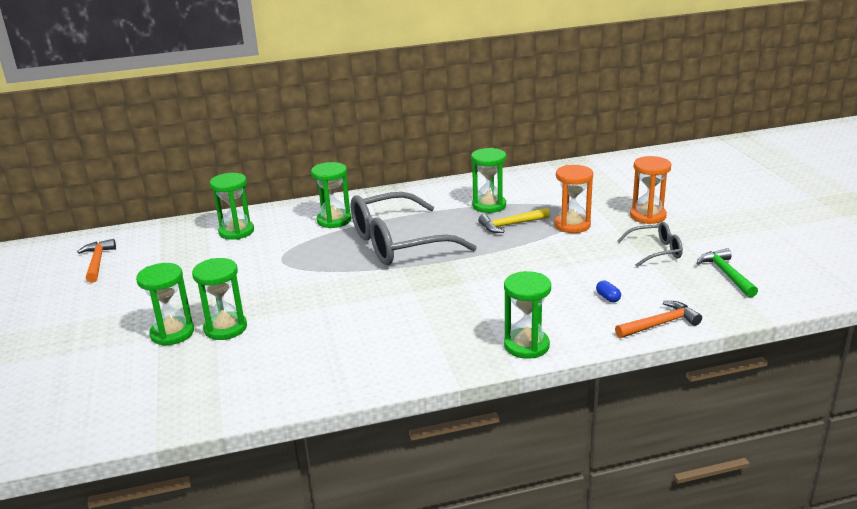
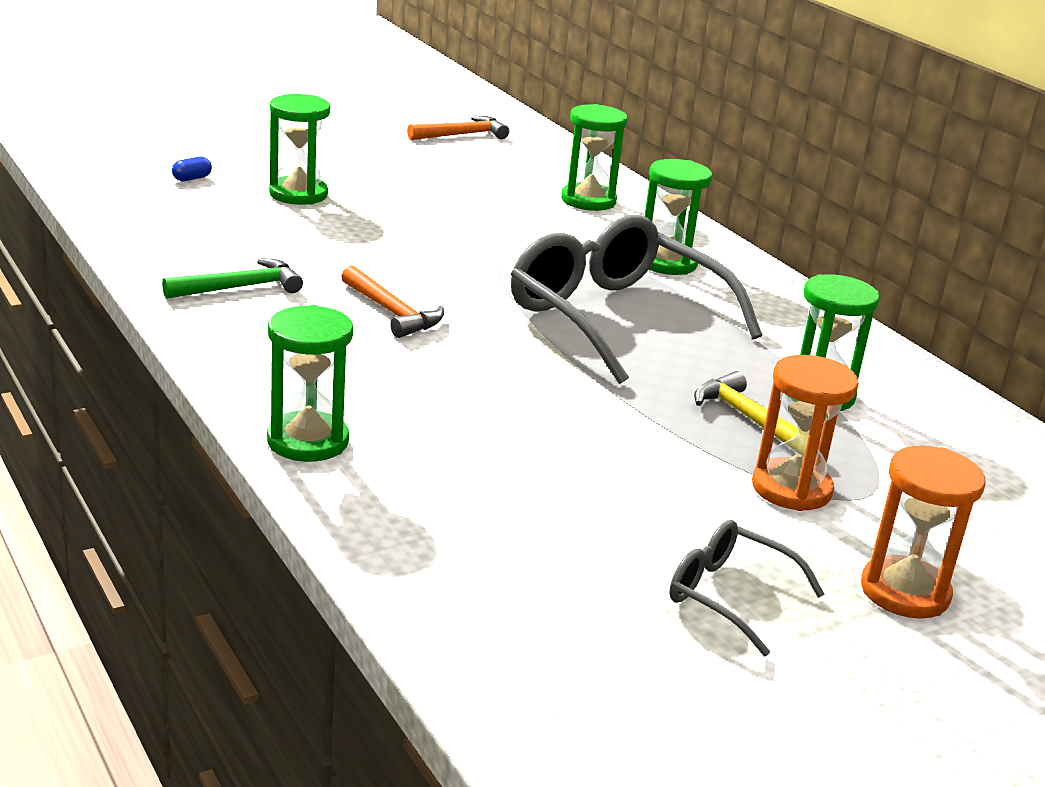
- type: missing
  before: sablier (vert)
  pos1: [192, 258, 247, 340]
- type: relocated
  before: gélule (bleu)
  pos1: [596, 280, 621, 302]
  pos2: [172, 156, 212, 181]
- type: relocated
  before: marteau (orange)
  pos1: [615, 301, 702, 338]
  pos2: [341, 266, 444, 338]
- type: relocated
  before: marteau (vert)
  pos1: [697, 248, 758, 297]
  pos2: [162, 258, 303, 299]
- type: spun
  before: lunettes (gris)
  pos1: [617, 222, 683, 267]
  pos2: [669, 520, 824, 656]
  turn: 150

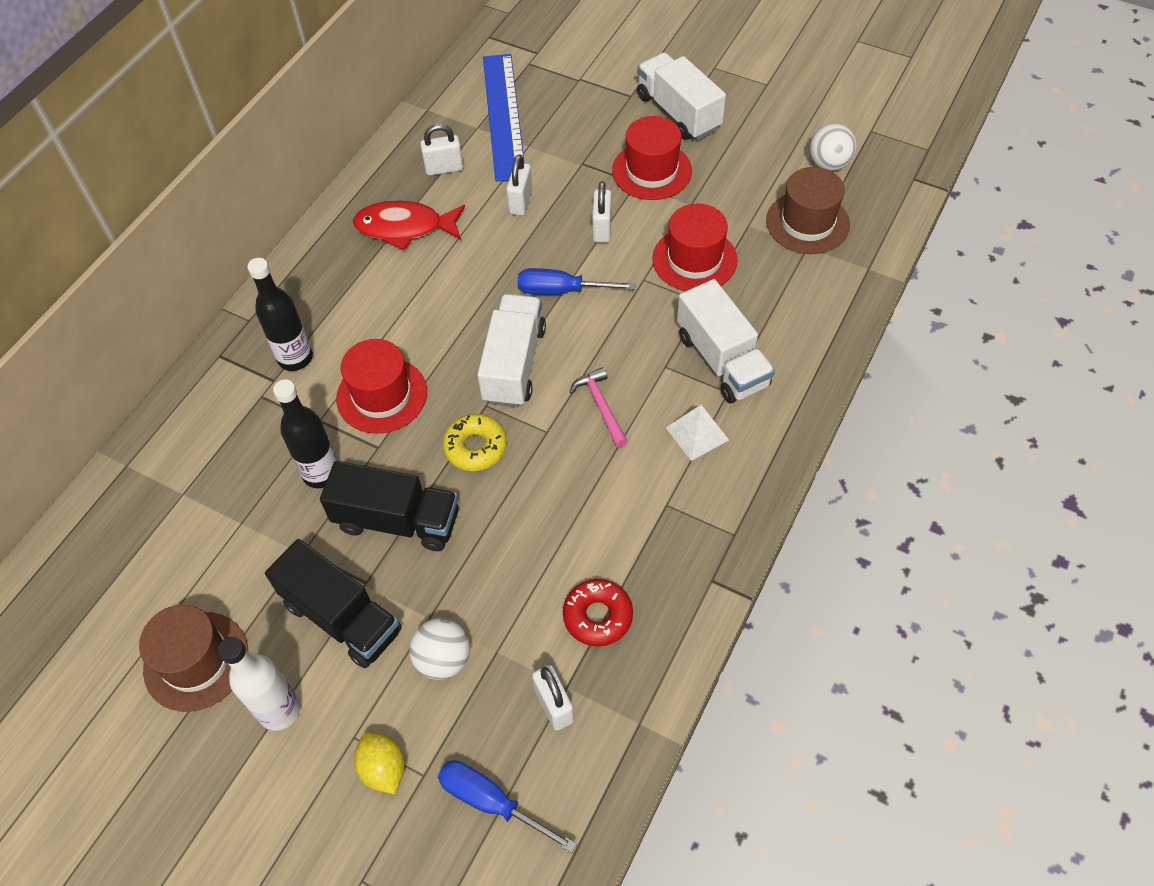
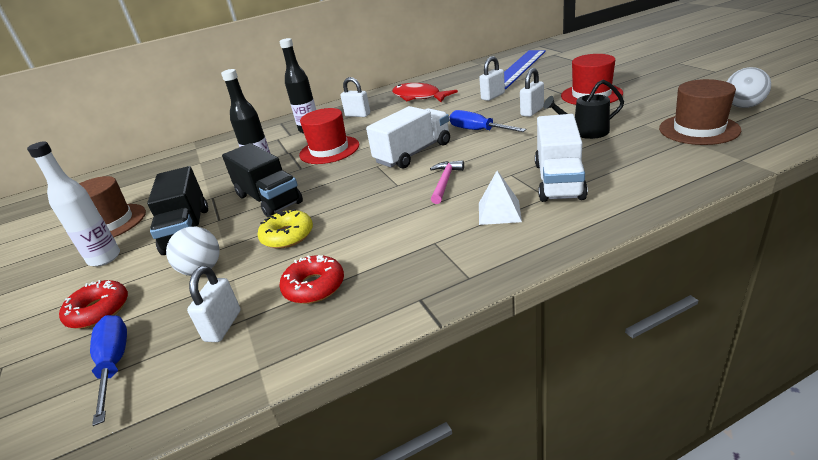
- type: missing
  before: camion (blanc)
  pos1: [637, 52, 726, 140]
- type: relocated
  before: cadenas (blanc)
  pos1: [420, 124, 463, 176]
  pos2: [340, 77, 370, 117]
- type: relocated
  before: beignet (jaune)
  pos1: [443, 414, 507, 471]
  pos2: [258, 209, 313, 249]
- type: exchanged
  before: citron (jaune)
  after: beignet (rouge)
  pos1: [354, 732, 405, 794]
  pos2: [59, 280, 128, 329]
- type: exchanged
  before: chapeau (rouge)
  after: arrosoir (noir)
  pos1: [652, 203, 737, 291]
  pos2: [543, 80, 624, 139]

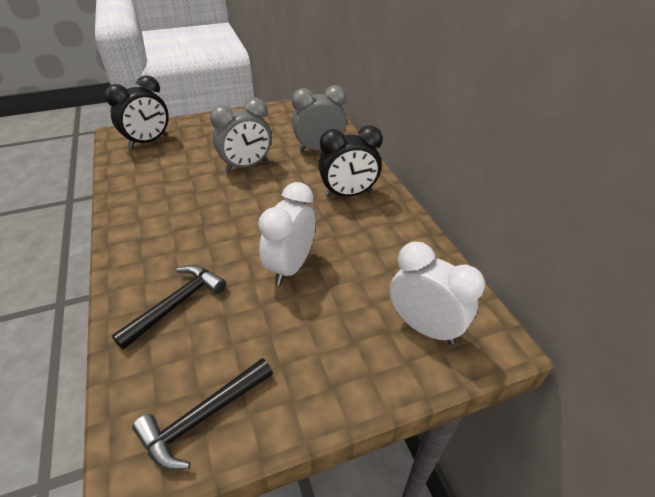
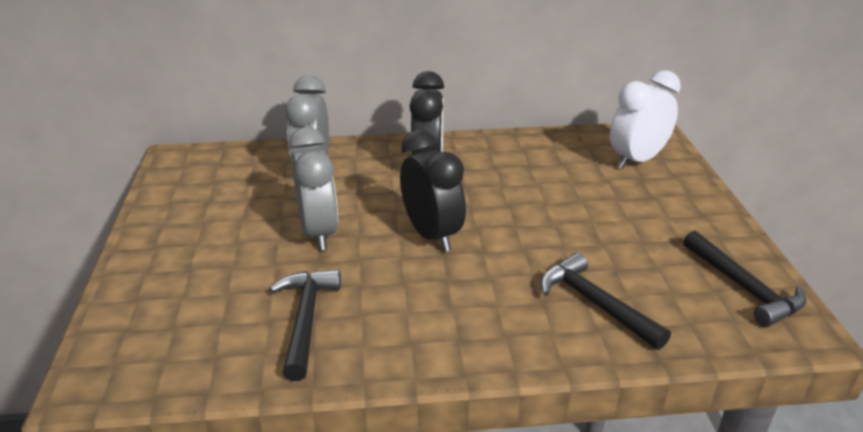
- type: missing
  before: réveil (blanc)
  pos1: [258, 182, 316, 285]
- type: appeared
  after: marteau (noir)
  pos2: [270, 270, 341, 381]
- type: relocated
  before: réveil (noir)
  pos1: [105, 75, 169, 149]
  pos2: [400, 130, 466, 252]

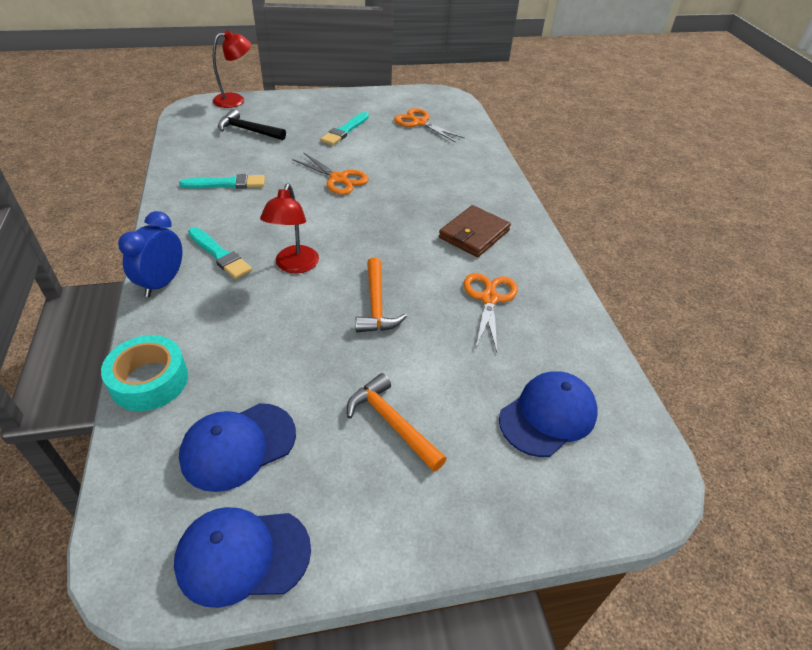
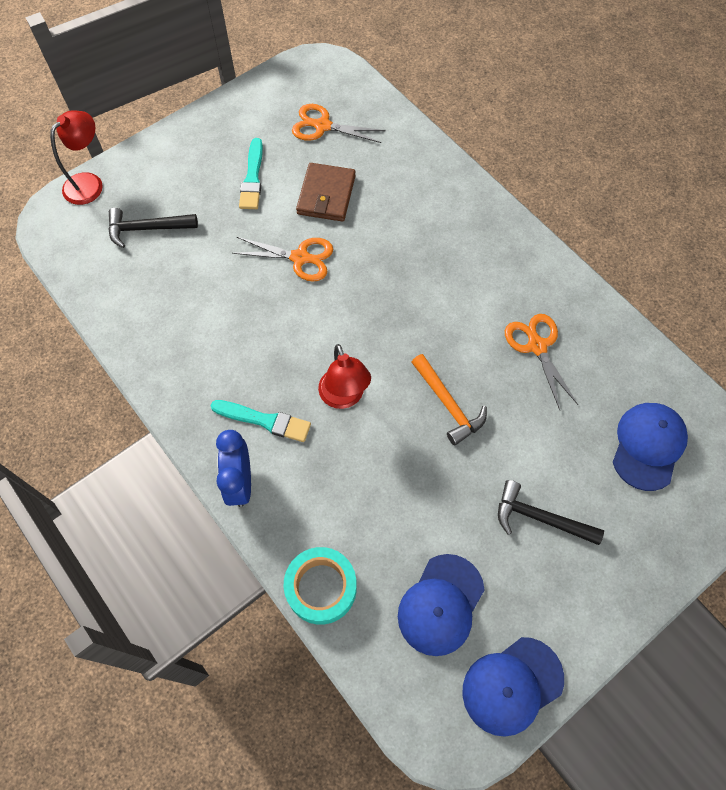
- type: missing
  before: pinceau (turquoise)
  pos1: [179, 174, 265, 189]
- type: relocated
  before: portefeuille (marron)
  pos1: [439, 205, 511, 257]
  pos2: [296, 163, 356, 222]
- type: colour
  before: marteau (orange)
  after: marteau (noir)
  pos1: [347, 373, 446, 472]
  pos2: [498, 480, 604, 545]

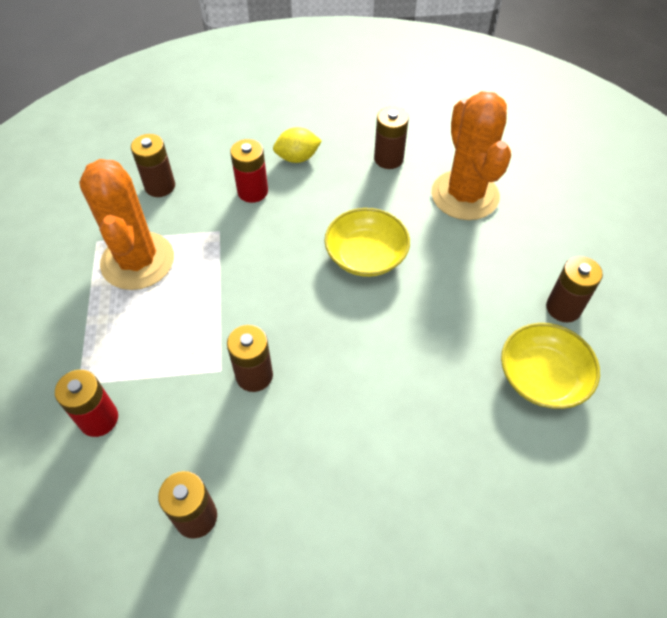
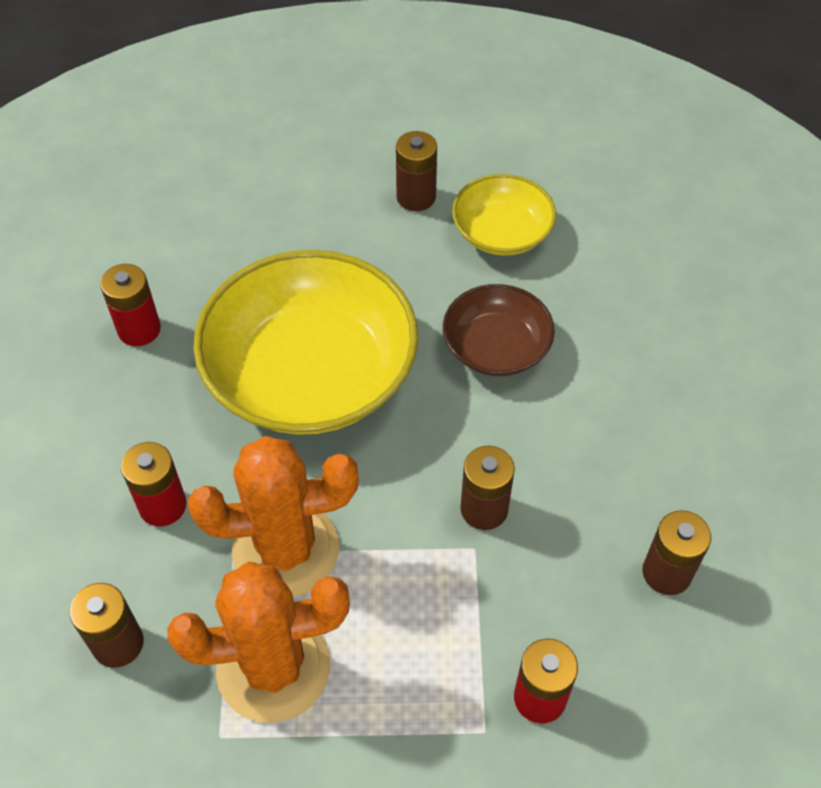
- type: missing
  before: citron (jaune)
  pos1: [273, 127, 322, 163]
- type: appeared
  after: bol (marron)
  pos2: [443, 284, 555, 376]
- type: relocated
  before: cactus (orange)
  pos1: [431, 91, 511, 220]
  pos2: [188, 436, 359, 597]
- type: colour
  before: pile (marron)
  after: pile (rouge)
  pos1: [374, 107, 409, 169]
  pos2: [100, 264, 161, 346]
- type: size
  before: bol (jaune)
  pos1: [325, 208, 410, 277]
  pos2: [193, 250, 418, 435]
  scale: 1.93

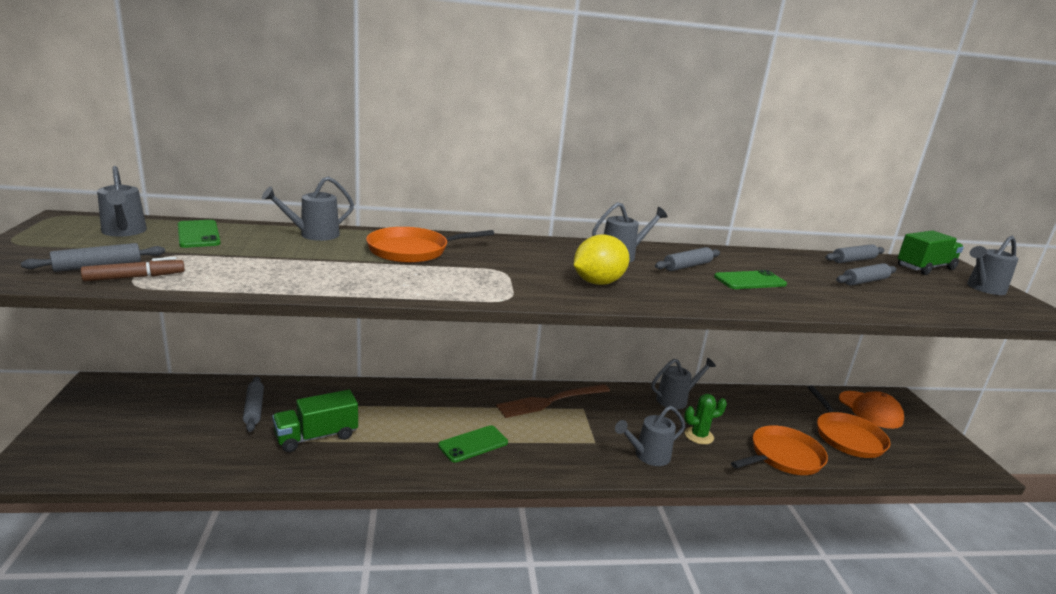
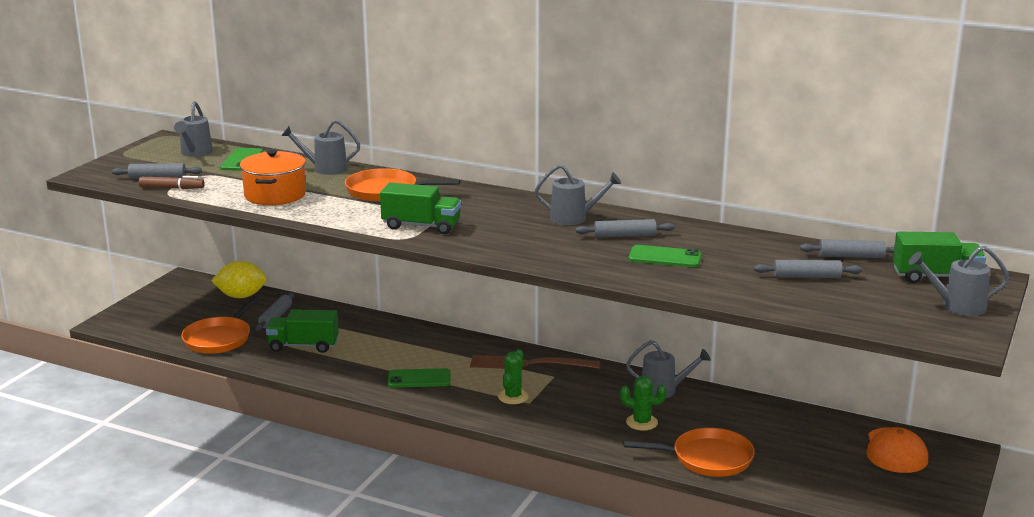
- type: missing
  before: arrosoir (gris)
  pos1: [615, 406, 685, 466]
- type: appeared
  after: marmite (orange)
  pos2: [240, 150, 306, 205]
- type: appeared
  after: camion (vert)
  pos2: [380, 182, 461, 234]
- type: appeared
  after: cactus (vert)
  pos2: [498, 349, 529, 404]
- type: relocated
  before: citron (jaune)
  pos1: [574, 234, 629, 285]
  pos2: [211, 261, 267, 298]
- type: relocated
  before: poêle (orange)
  pos1: [807, 385, 891, 458]
  pos2: [181, 296, 260, 354]

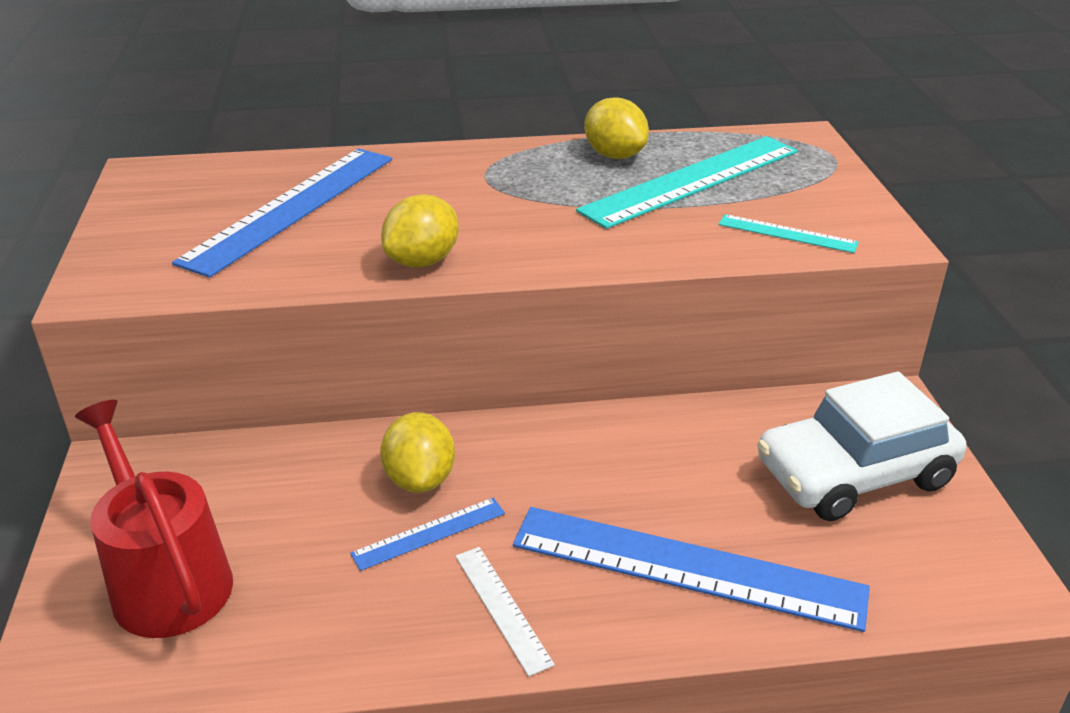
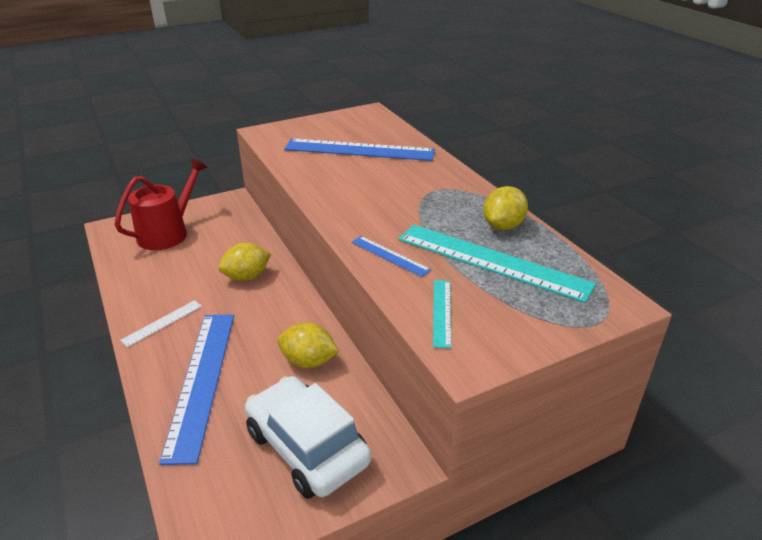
- type: relocated
  before: règle (bleu)
  pos1: [350, 498, 505, 571]
  pos2: [351, 236, 431, 277]
- type: relocated
  before: citron (jaune)
  pos1: [381, 194, 459, 268]
  pos2: [278, 323, 339, 368]

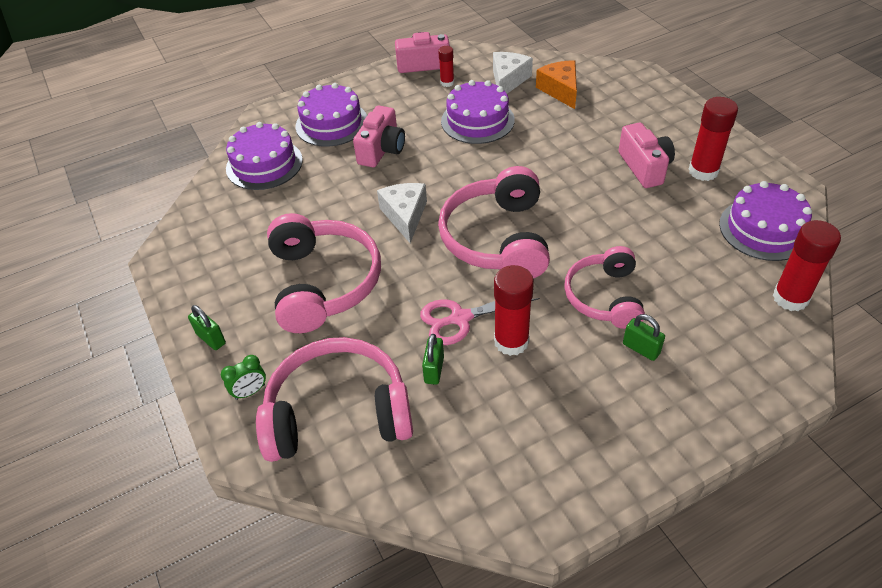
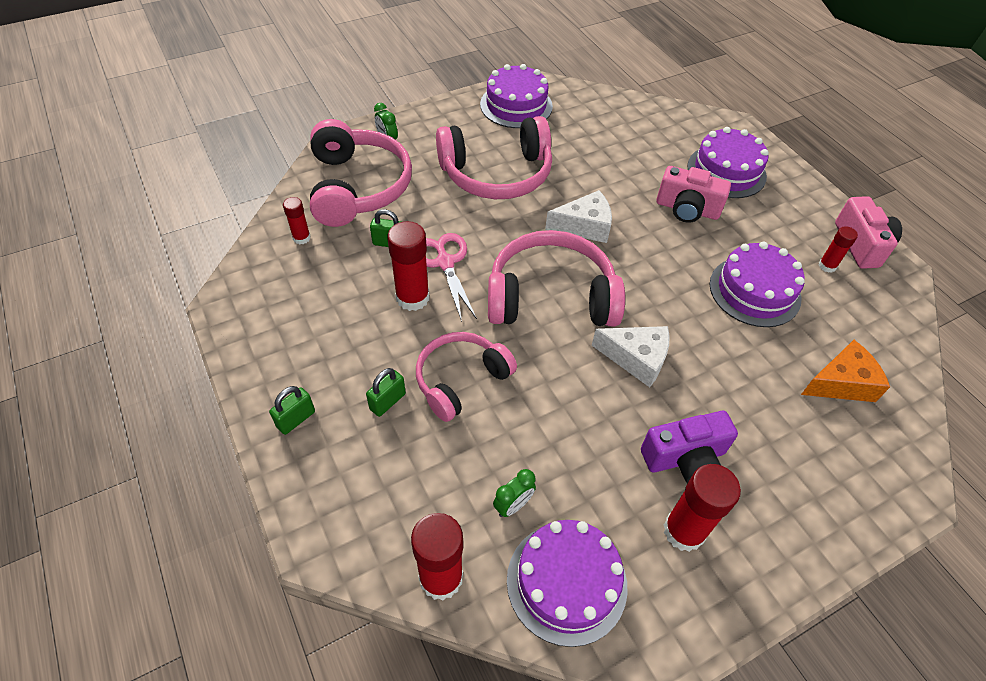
- type: appeared
  after: bâton de colle (rouge)
  pos2: [283, 197, 311, 244]
- type: appeared
  after: réveil (vert)
  pos2: [493, 469, 536, 517]
- type: relocated
  before: cadenas (vert)
  pos1: [188, 305, 226, 350]
  pos2: [269, 386, 315, 435]
- type: relocated
  before: gâteau (violet)
  pos1: [226, 122, 303, 190]
  pos2: [480, 64, 553, 128]
- type: relocated
  before: fromage (blanc)
  pos1: [493, 52, 533, 94]
  pos2: [592, 326, 670, 387]
- type: colour
  before: appareil photo (rose)
  after: appareil photo (violet)
  pos1: [619, 123, 675, 188]
  pos2: [641, 411, 738, 483]
- type: spun
  before: casque audio (rose)
  pos1: [564, 246, 645, 329]
  pos2: [416, 332, 517, 422]
  turn: -45

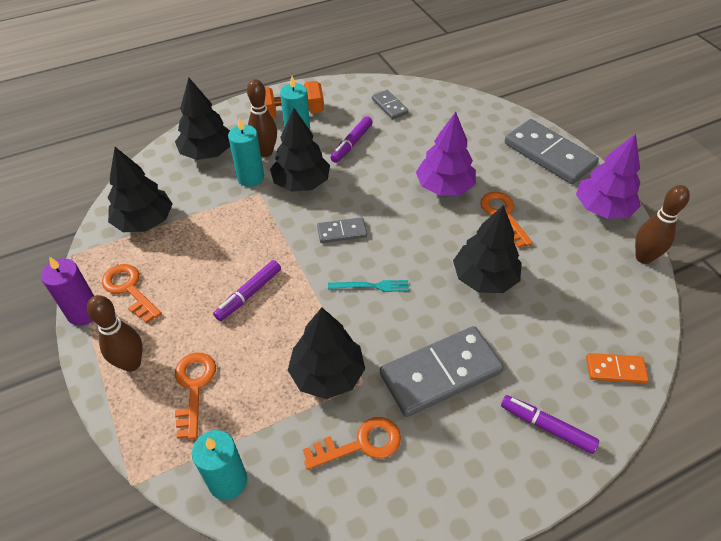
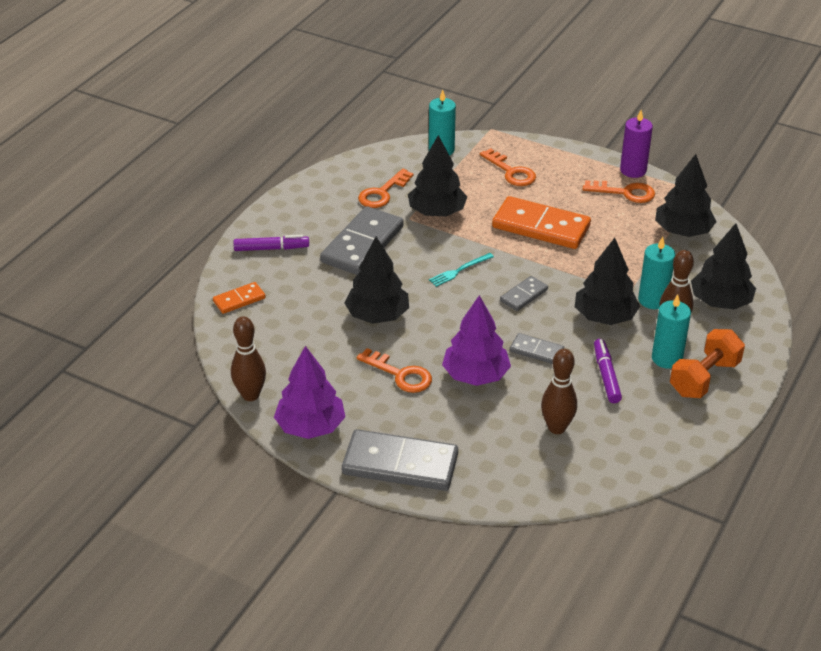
- type: relocated
  before: quille (marron)
  pos1: [87, 295, 143, 372]
  pos2: [541, 349, 577, 434]
- type: relocated
  before: domino (gris)
  pos1: [372, 90, 409, 119]
  pos2: [510, 333, 564, 364]
- type: exchanged
  before: feutre (violet)
  after: domino (orange)
  pos1: [213, 260, 281, 321]
  pos2: [492, 196, 591, 249]

